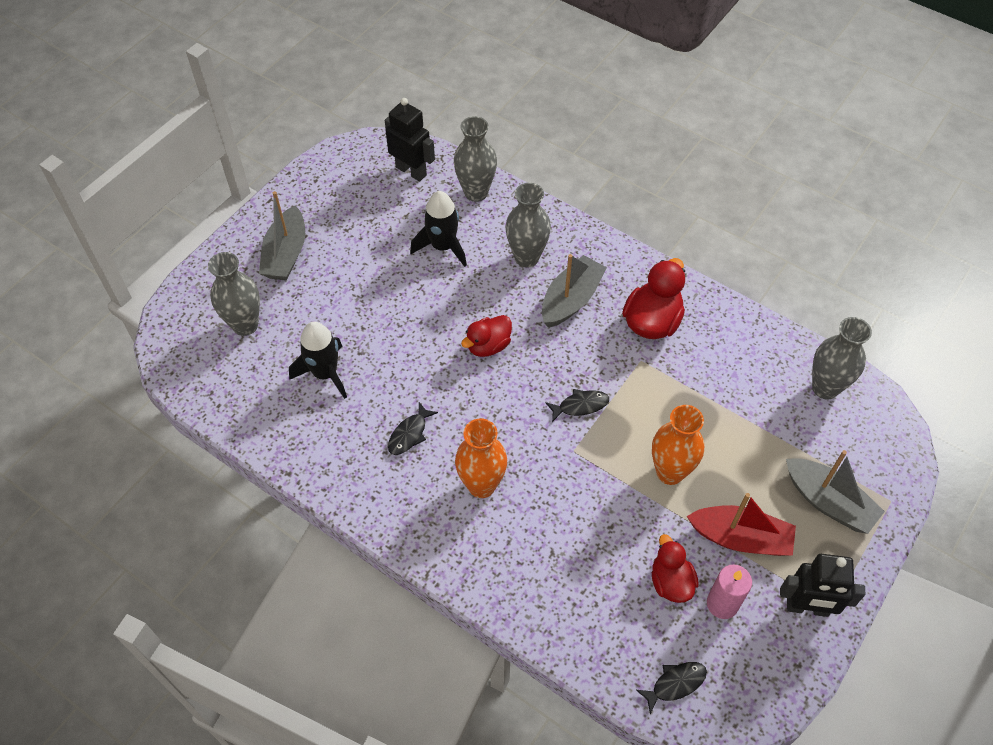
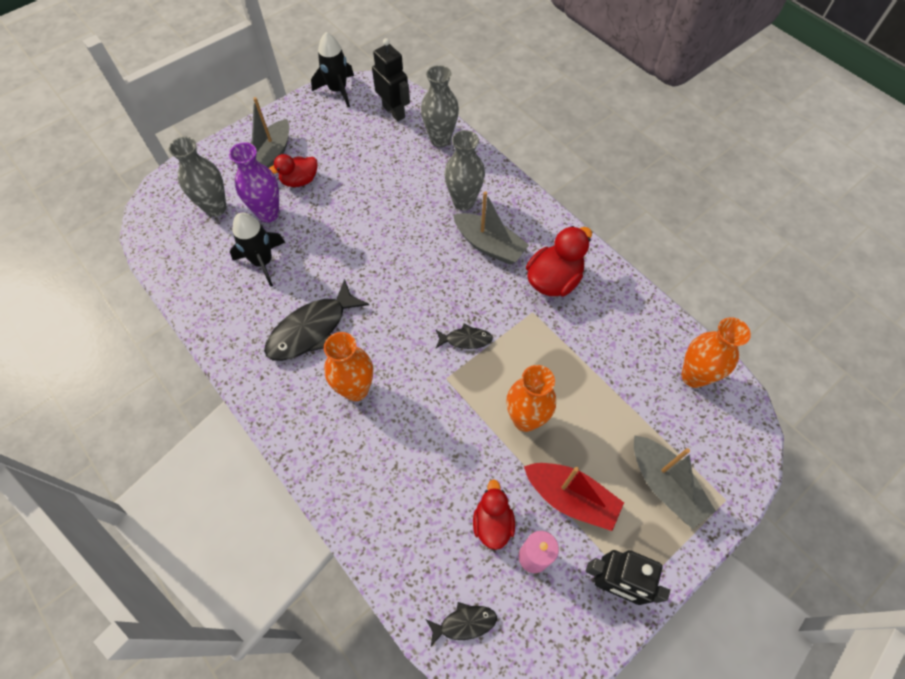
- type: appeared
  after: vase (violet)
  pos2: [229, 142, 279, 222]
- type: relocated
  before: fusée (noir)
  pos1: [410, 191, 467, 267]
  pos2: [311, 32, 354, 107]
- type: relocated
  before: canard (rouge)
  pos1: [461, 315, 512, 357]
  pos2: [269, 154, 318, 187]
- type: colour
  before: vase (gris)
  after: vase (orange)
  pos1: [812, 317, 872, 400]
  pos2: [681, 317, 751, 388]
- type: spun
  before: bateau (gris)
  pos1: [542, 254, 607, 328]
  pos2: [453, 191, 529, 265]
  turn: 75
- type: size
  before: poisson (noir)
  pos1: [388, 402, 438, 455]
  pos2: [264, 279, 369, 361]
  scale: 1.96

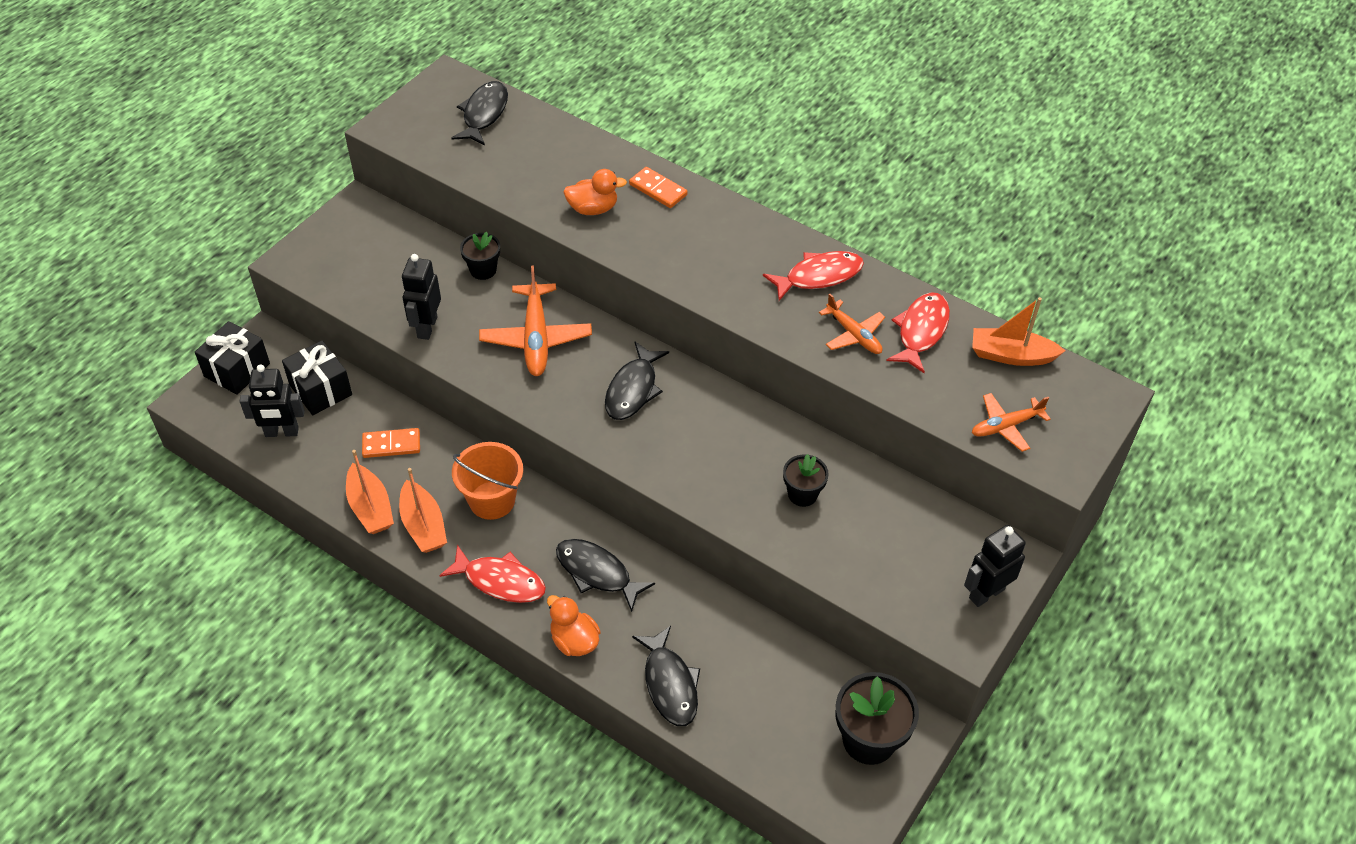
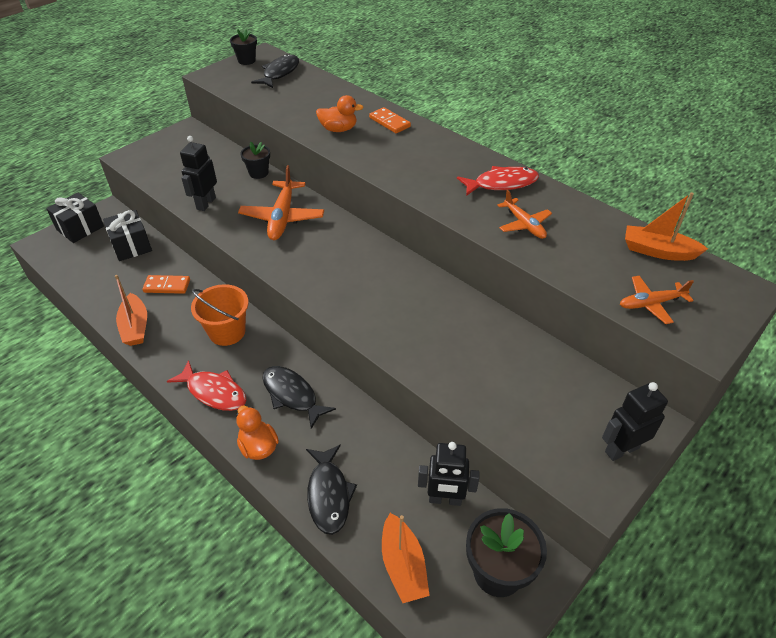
- type: missing
  before: poisson (noir)
  pos1: [605, 342, 669, 420]
- type: missing
  before: poisson (rouge)
  pos1: [886, 292, 950, 373]
- type: relocated
  before: robot (noir)
  pos1: [240, 364, 304, 437]
  pos2: [418, 442, 480, 506]
- type: relocated
  before: bateau (orange)
  pos1: [399, 468, 447, 553]
  pos2: [382, 513, 430, 603]
- type: relocated
  before: pot de fleurs (noir)
  pos1: [783, 454, 829, 507]
  pos2: [230, 29, 257, 65]

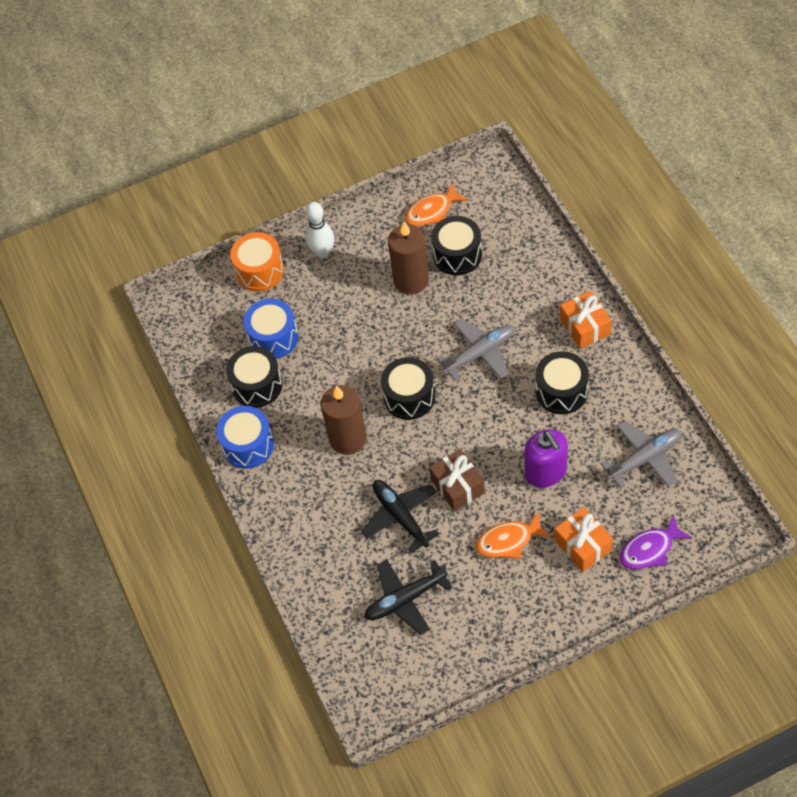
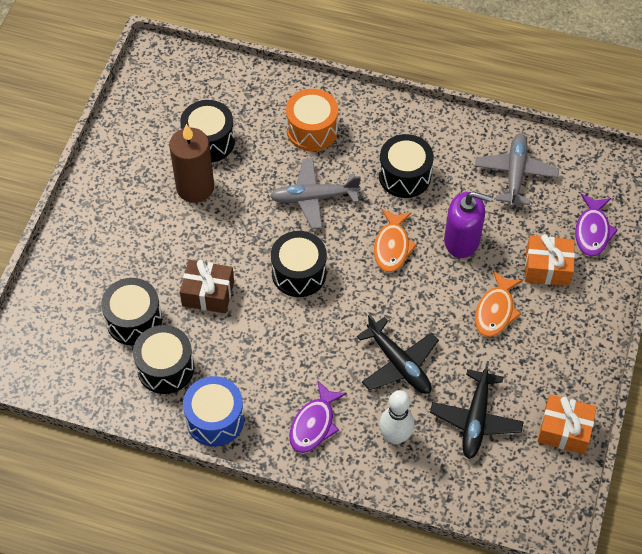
- type: missing
  before: bougie (marron)
  pos1: [321, 385, 367, 455]
- type: appeared
  after: poisson (violet)
  pos2: [289, 381, 347, 453]
- type: relocated
  before: tambour (orange)
  pos1: [230, 232, 284, 291]
  pos2: [286, 89, 338, 151]
- type: relocated
  before: quille (blanc)
  pos1: [305, 202, 335, 258]
  pos2: [379, 390, 415, 444]
- type: relocated
  before: poisson (orange)
  pos1: [405, 182, 468, 226]
  pos2: [374, 209, 417, 272]
- type: relocated
  before: cadeau (marron)
  pos1: [429, 449, 485, 511]
  pos2: [180, 260, 234, 313]
- type: relocated
  before: cadeau (orange)
  pos1: [560, 291, 612, 349]
  pos2: [538, 395, 597, 454]
- type: colour
  before: tambour (bleu)
  after: tambour (noir)
  pos1: [244, 298, 298, 359]
  pos2: [101, 278, 162, 345]
- type: spun
  before: avion (noir)
  pos1: [361, 480, 439, 553]
  pos2: [357, 314, 439, 394]
  turn: -135
- type: spun
  before: avion (gris)
  pos1: [437, 319, 514, 381]
  pos2: [270, 158, 361, 229]
  turn: -105

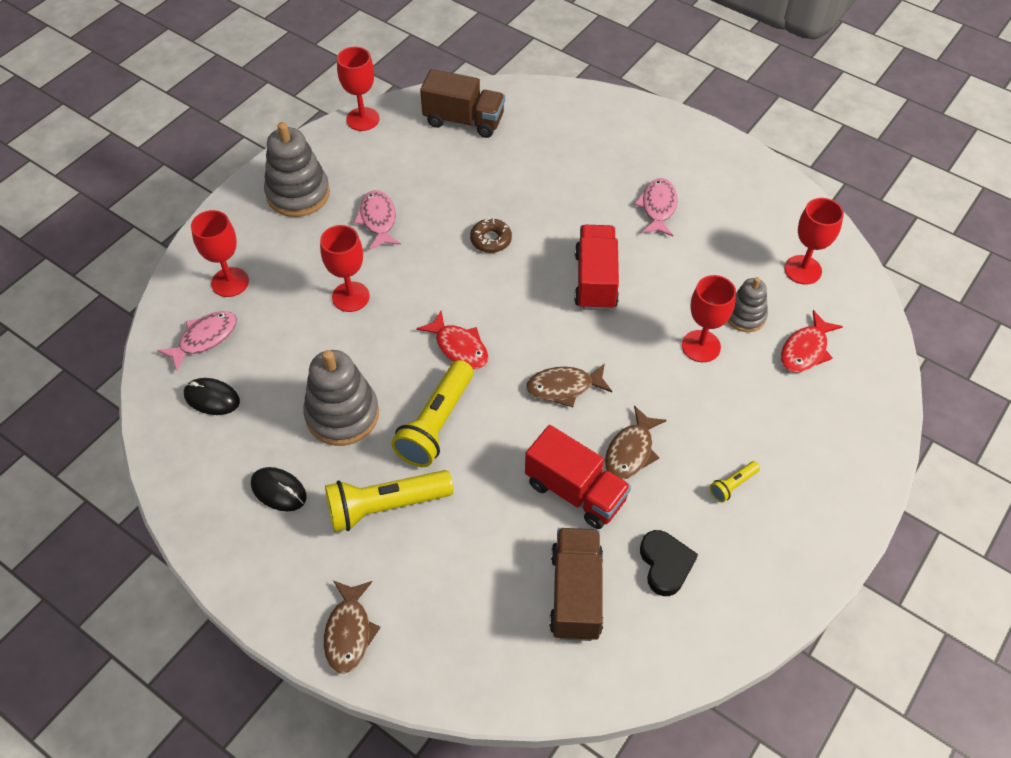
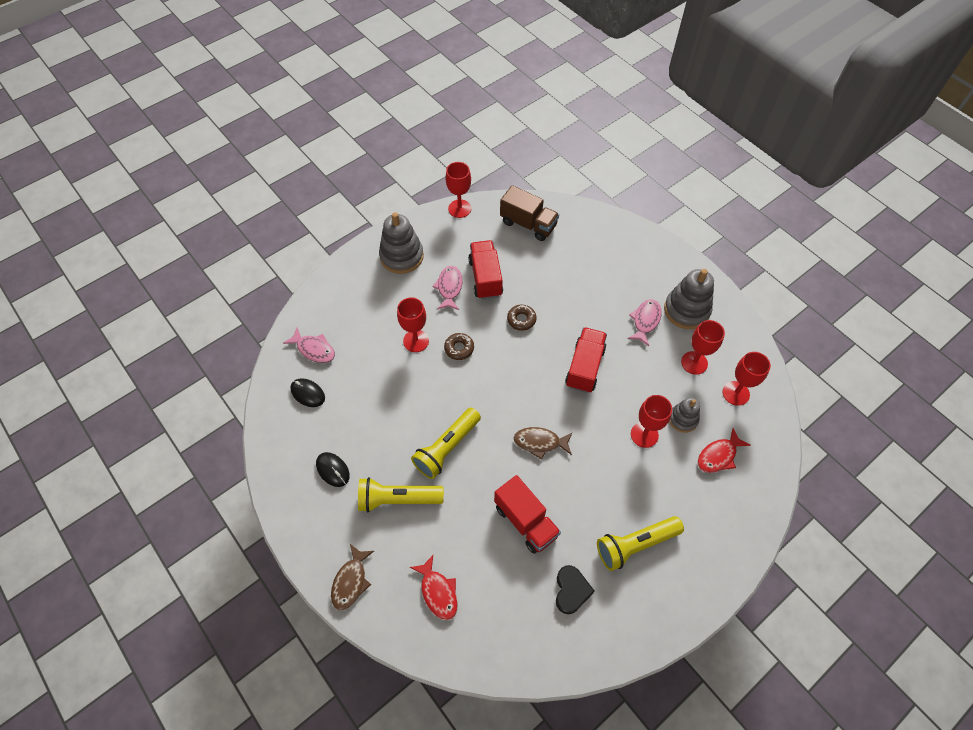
- type: missing
  before: camion (marron)
  pos1: [549, 528, 603, 641]
- type: missing
  before: poisson (marron)
  pos1: [605, 406, 667, 480]
- type: appeared
  after: beignet (marron)
  pos2: [444, 333, 474, 360]
- type: appeared
  after: camion (rouge)
  pos2: [468, 240, 503, 299]
- type: relocated
  before: verre à pied (rouge)
  pos1: [191, 210, 249, 297]
  pos2: [681, 320, 725, 375]
- type: relocated
  before: jouet à empiler (gris)
  pos1: [303, 350, 379, 446]
  pos2: [664, 269, 714, 329]
- type: relocated
  before: poisson (rouge)
  pos1: [416, 311, 489, 369]
  pos2: [410, 555, 458, 620]
- type: spun
  before: poisson (rose)
  pos1: [157, 311, 237, 371]
  pos2: [283, 328, 335, 363]
  turn: 60
- type: size
  before: lampe de poche (jaune)
  pos1: [710, 461, 760, 502]
  pos2: [597, 516, 684, 571]
  scale: 2.17

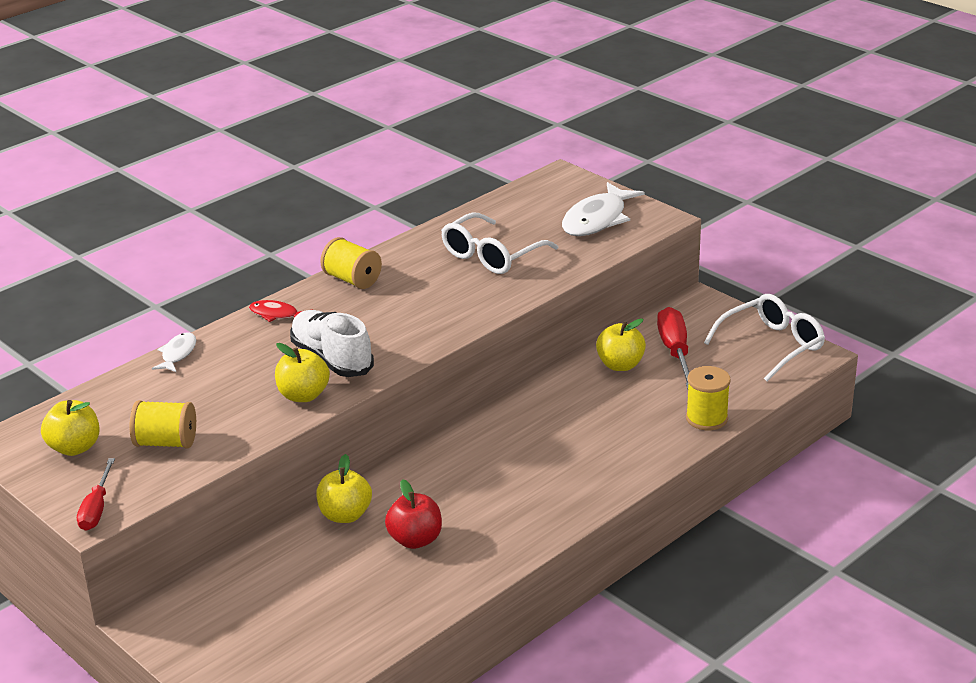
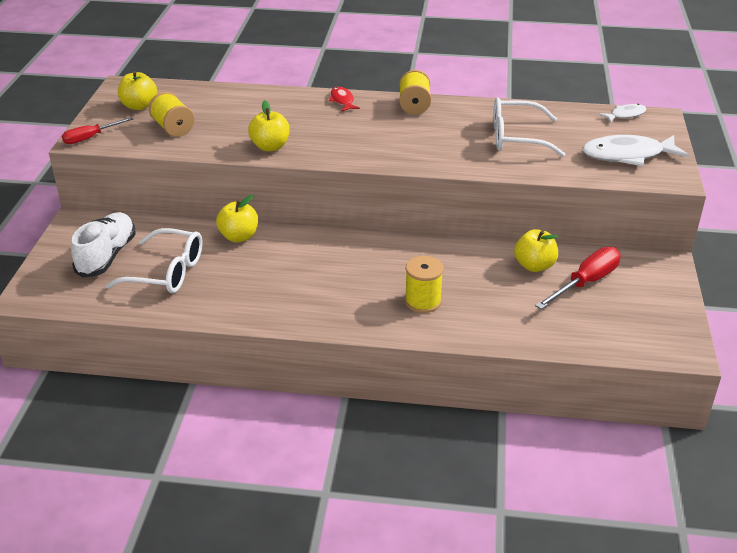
- type: missing
  before: pomme (rouge)
  pos1: [385, 479, 442, 549]
- type: relocated
  before: poisson (blanc)
  pos1: [152, 332, 196, 372]
  pos2: [599, 104, 647, 123]
- type: relocated
  before: chaussure (blanc)
  pos1: [290, 310, 374, 377]
  pos2: [71, 212, 136, 278]
- type: relocated
  before: bobine (jaune)
  pos1: [686, 366, 731, 430]
  pos2: [405, 256, 444, 313]
- type: relocated
  before: lunettes (blanc)
  pos1: [704, 294, 825, 382]
  pos2: [105, 228, 203, 293]

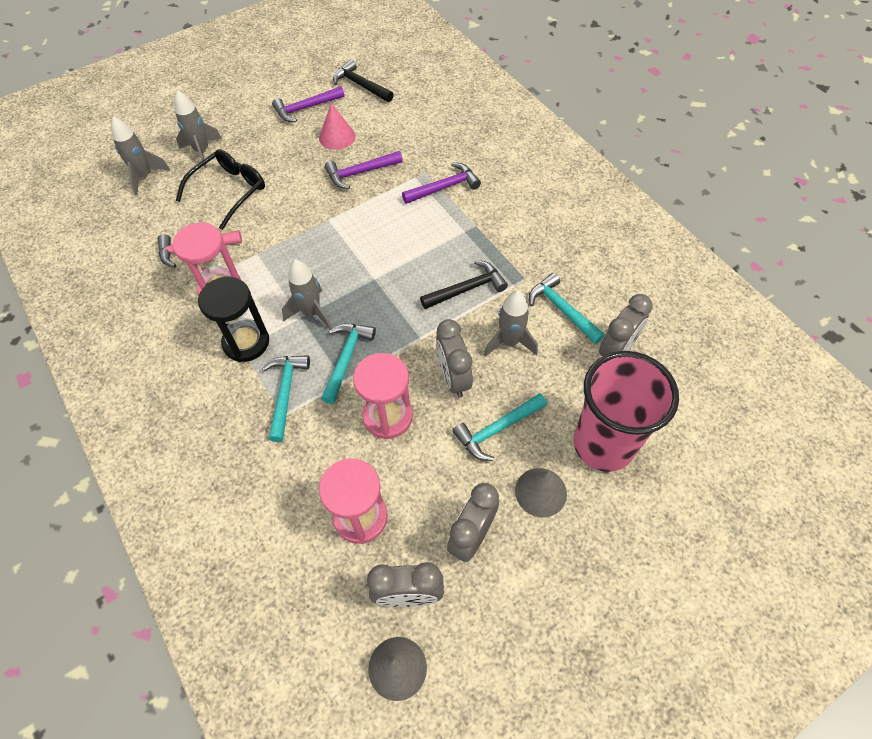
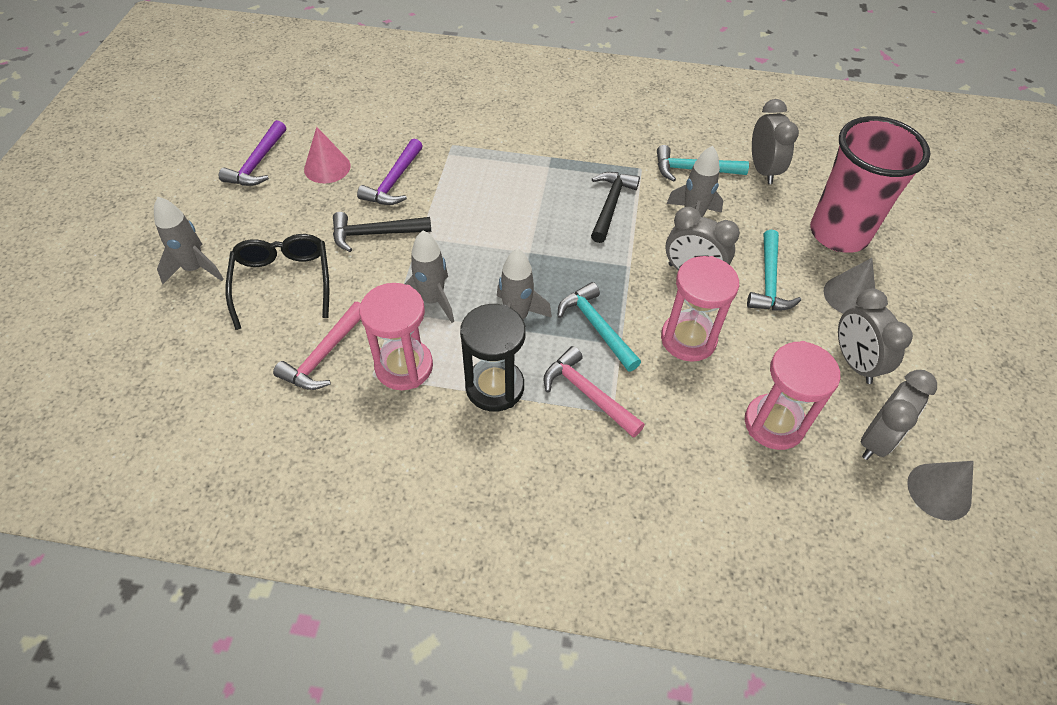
- type: missing
  before: marteau (violet)
  pos1: [402, 163, 481, 204]
- type: relocated
  before: fusée (gris)
  pos1: [111, 117, 170, 195]
  pos2: [405, 231, 454, 323]
- type: relocated
  before: marteau (noir)
  pos1: [333, 60, 394, 102]
  pos2: [333, 212, 431, 252]
- type: colour
  before: marteau (turquoise)
  after: marteau (rose)
  pos1: [262, 355, 310, 442]
  pos2: [543, 346, 645, 438]

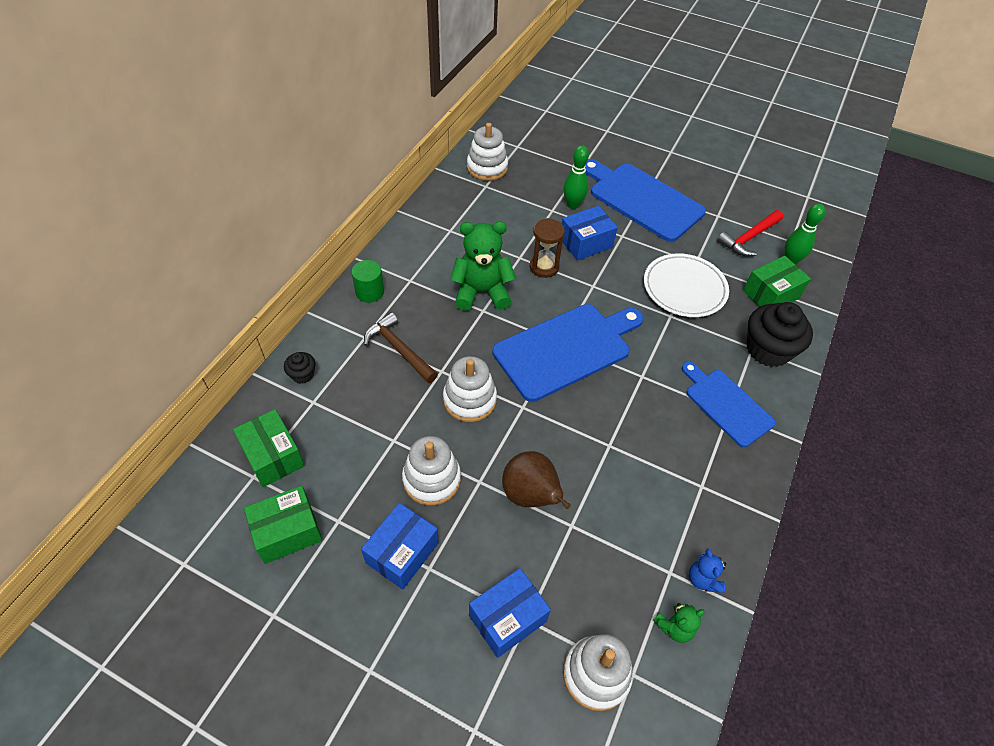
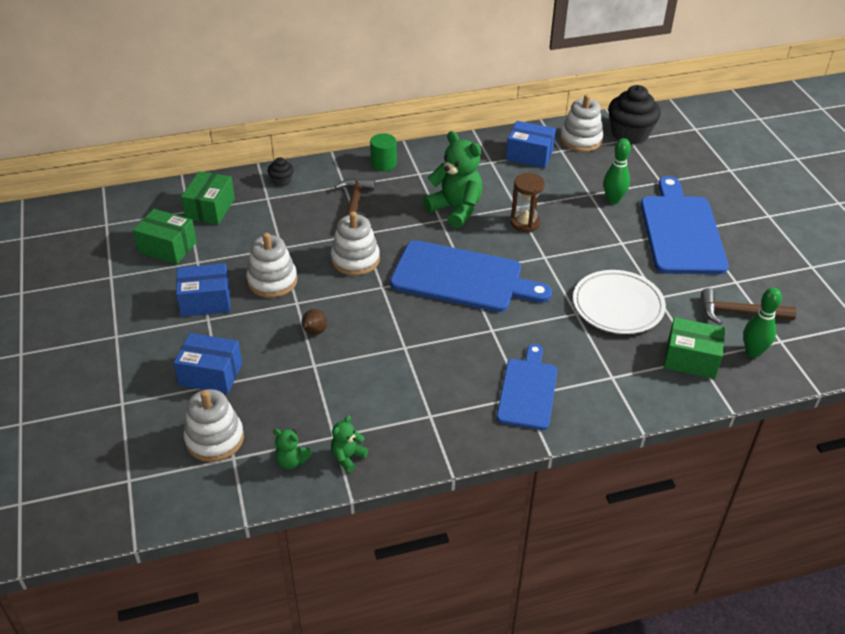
- type: relocated
  before: boîte (bleu)
  pos1: [562, 206, 618, 261]
  pos2: [506, 121, 556, 168]
- type: relocated
  before: muffin (noir)
  pos1: [747, 302, 813, 367]
  pos2: [608, 85, 661, 144]
- type: colour
  before: ours en peluche (bleu)
  after: ours en peluche (vert)
  pos1: [689, 549, 726, 593]
  pos2: [331, 416, 368, 473]
- type: colour
  before: marteau (rouge)
  after: marteau (marron)
  pos1: [717, 210, 783, 256]
  pos2: [701, 288, 797, 325]
- type: size
  before: poire (marron)
  pos1: [502, 451, 571, 509]
  pos2: [302, 309, 327, 335]
  scale: 0.52

